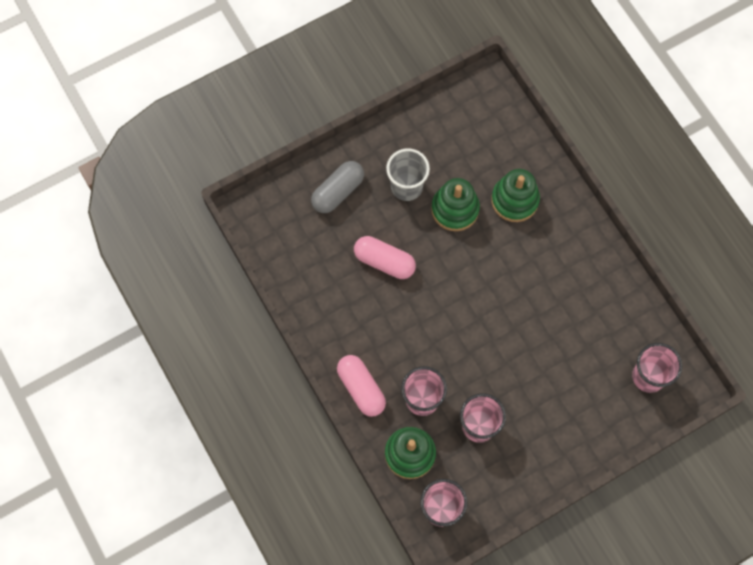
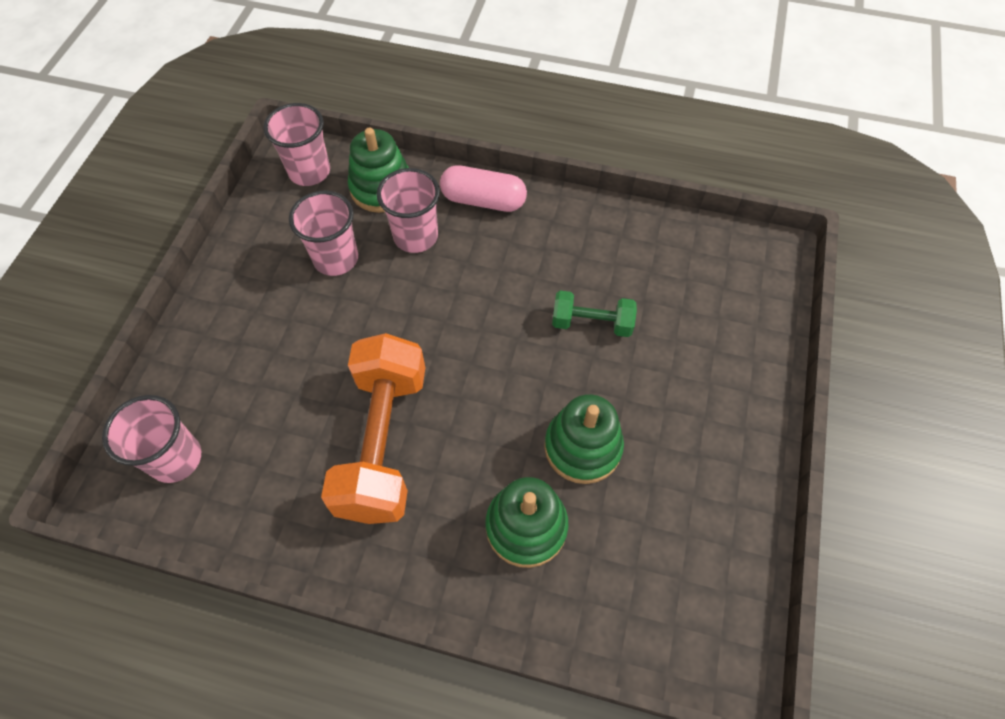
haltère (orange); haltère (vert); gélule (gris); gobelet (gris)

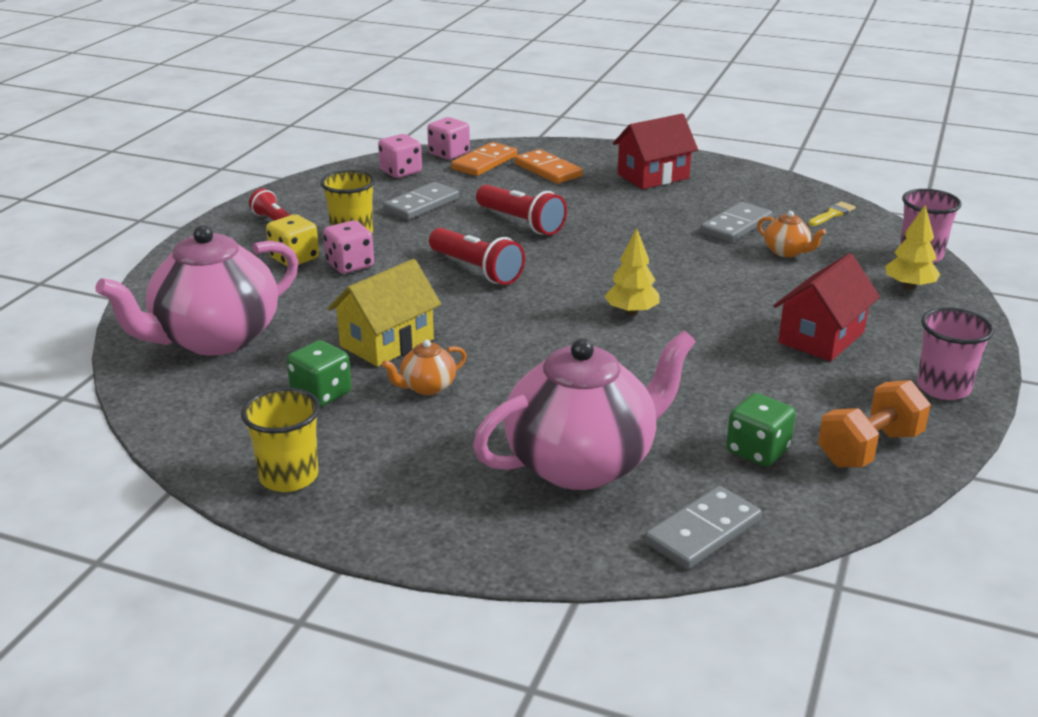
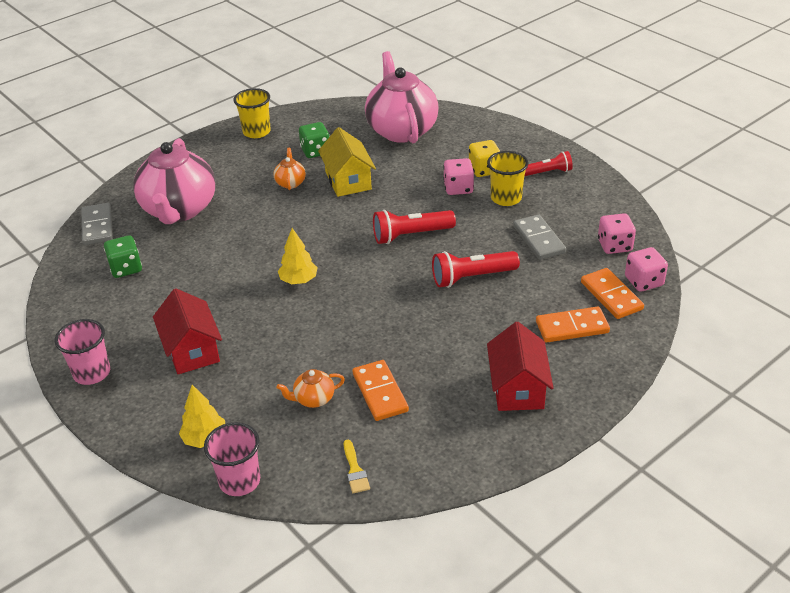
domino (orange) (1st from left); haltère (orange)

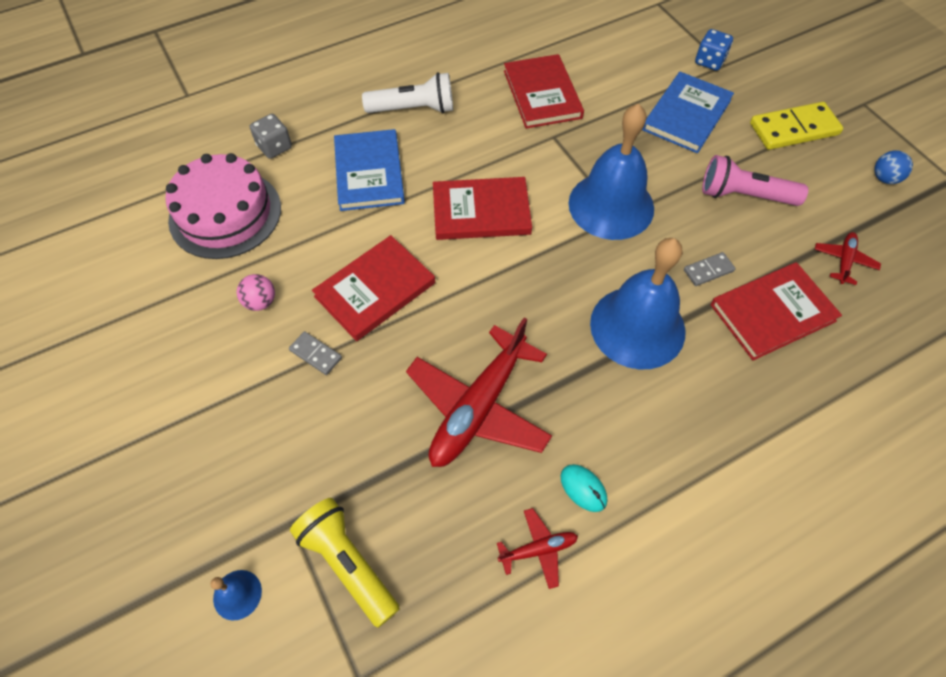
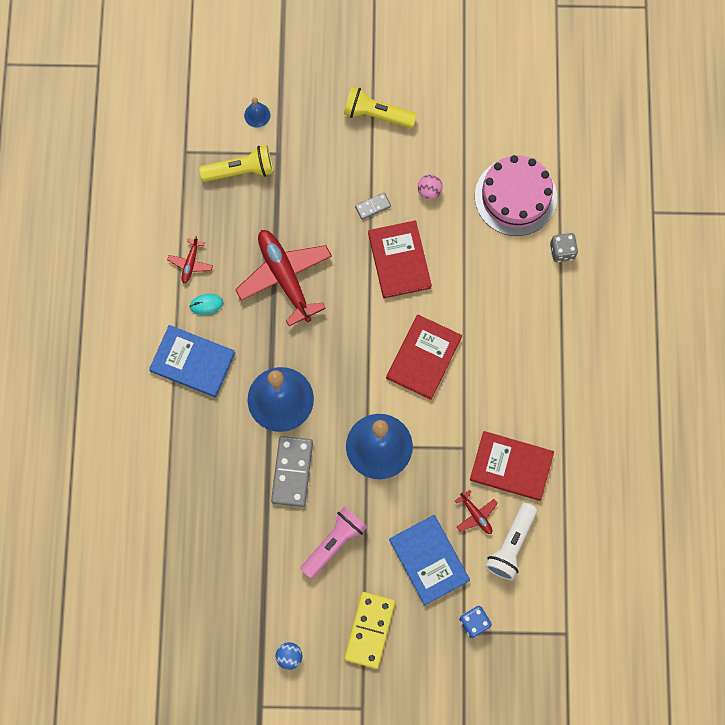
livre (bleu) (1st from left); domino (gris) (1st from left); lampe de poche (jaune) (2nd from left); avion (rouge) (3rd from left); lampe de poche (blanc); livre (rouge) (4th from left in the first image)

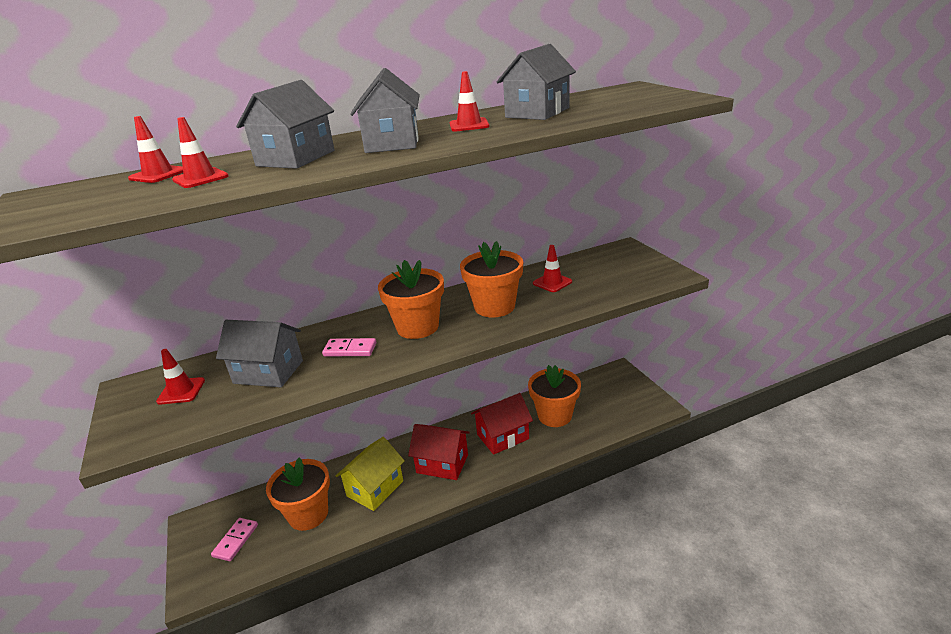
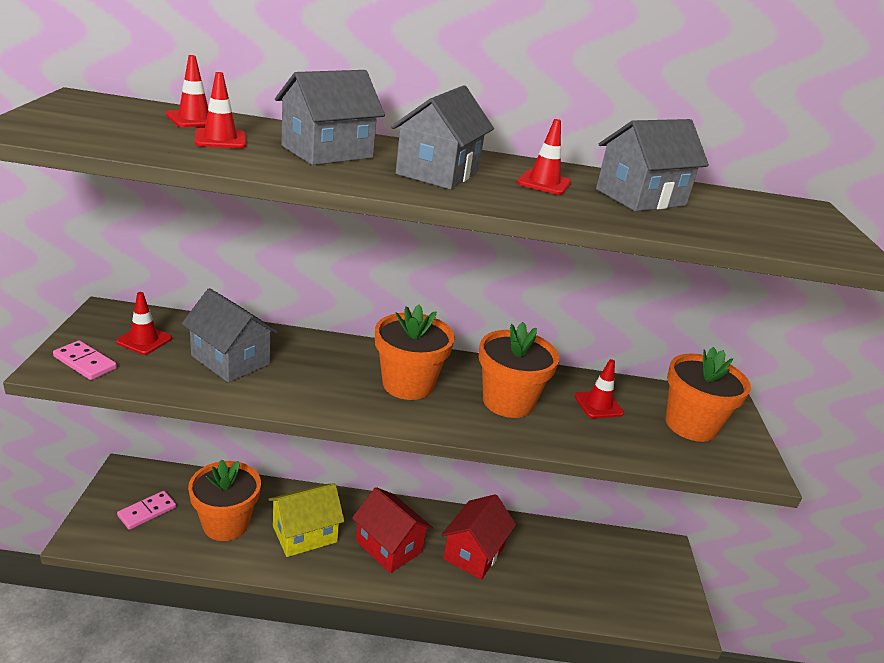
domino (rose) (1st from left); maison (rouge) (2nd from left); pot de fleurs (orange) (4th from left)

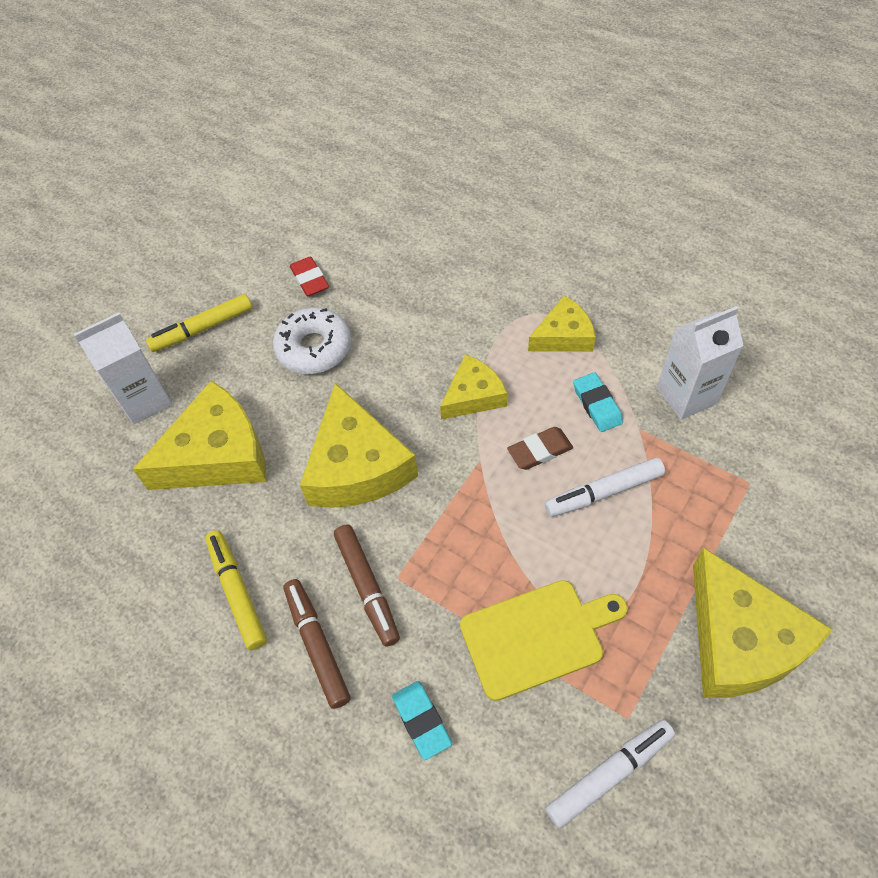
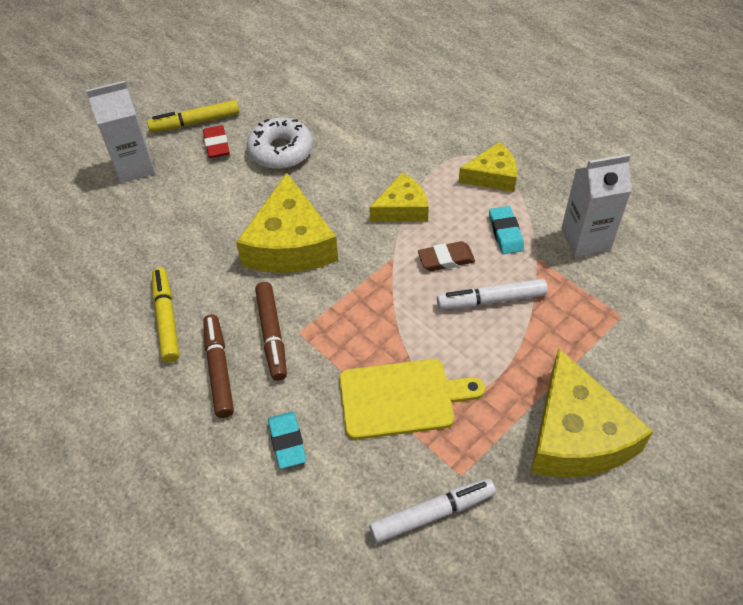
gomme (rouge); fromage (jaune) (1st from left in the first image)

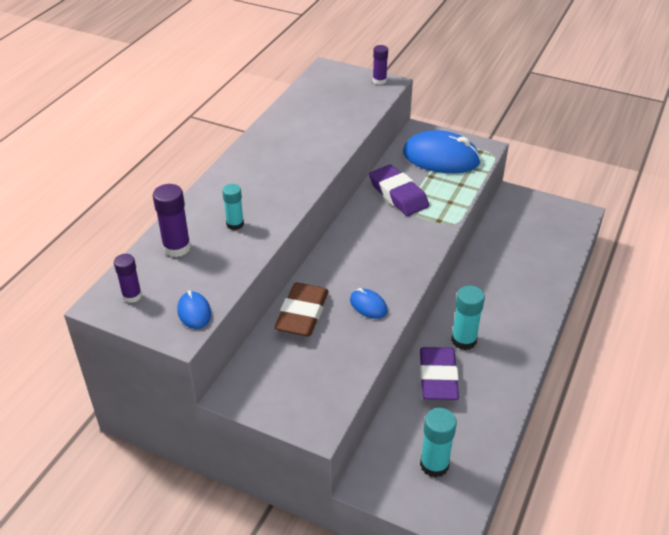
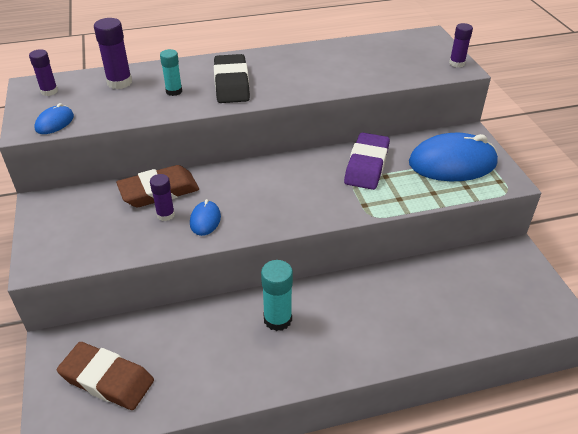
gomme (marron) (1st from left); bâton de colle (violet) (3rd from left); gomme (noir); souris (bleu) (3rd from left); gomme (violet) (2nd from left in the first image)

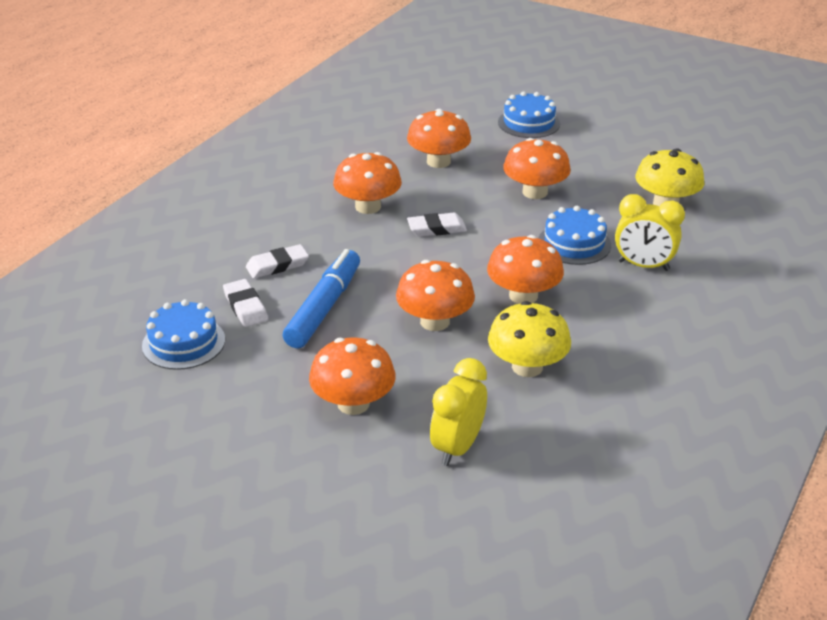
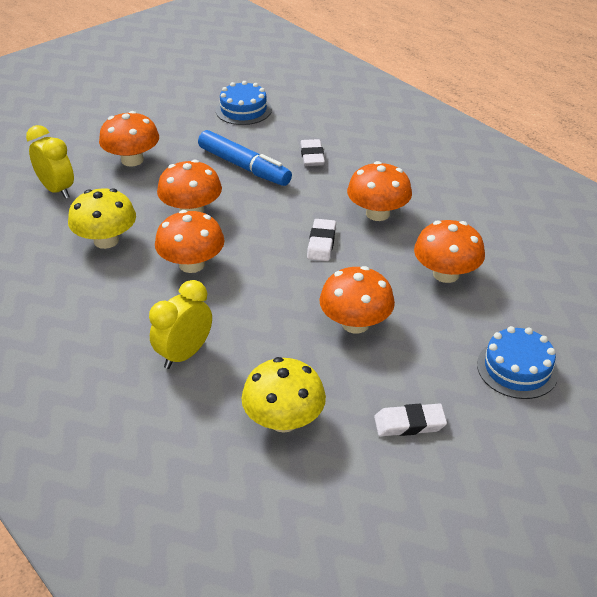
gomme (blanc) (3rd from left); gâteau (bleu) (3rd from left in the first image)

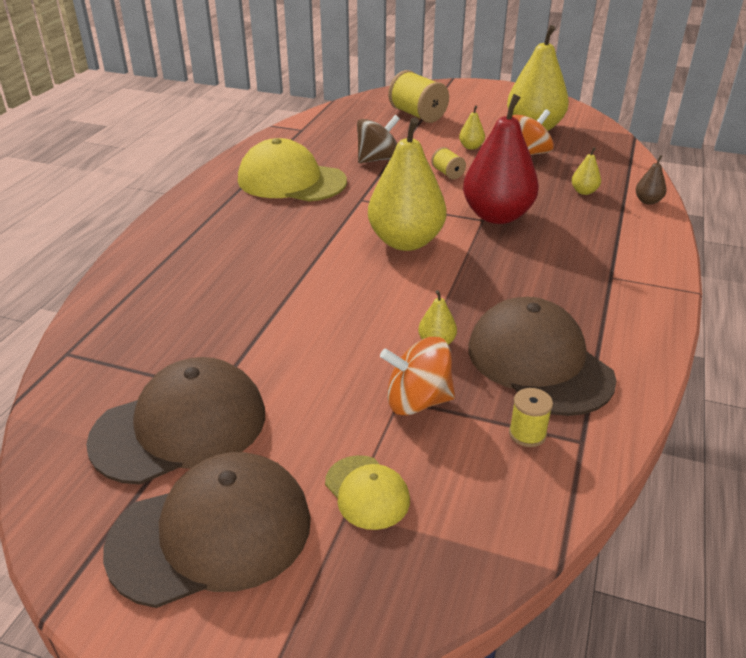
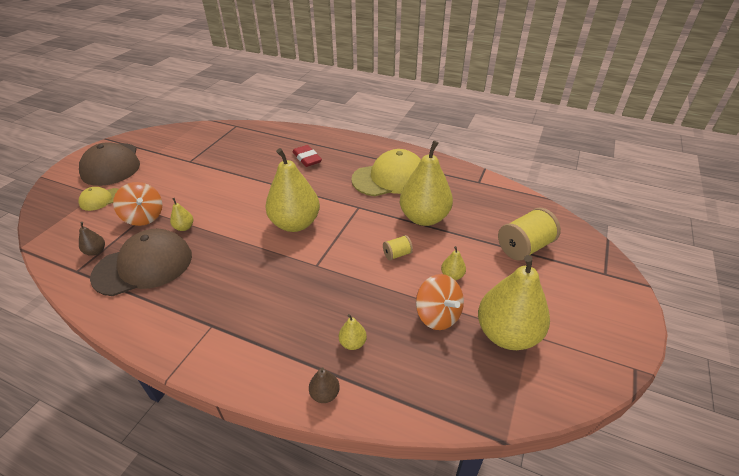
poire (marron) (1st from left); toupie (orange) (1st from left); gomme (rouge); casquette (jaune) (2nd from left); poire (jaune) (4th from left); casquette (marron) (1st from left in the first image); poire (rouge)

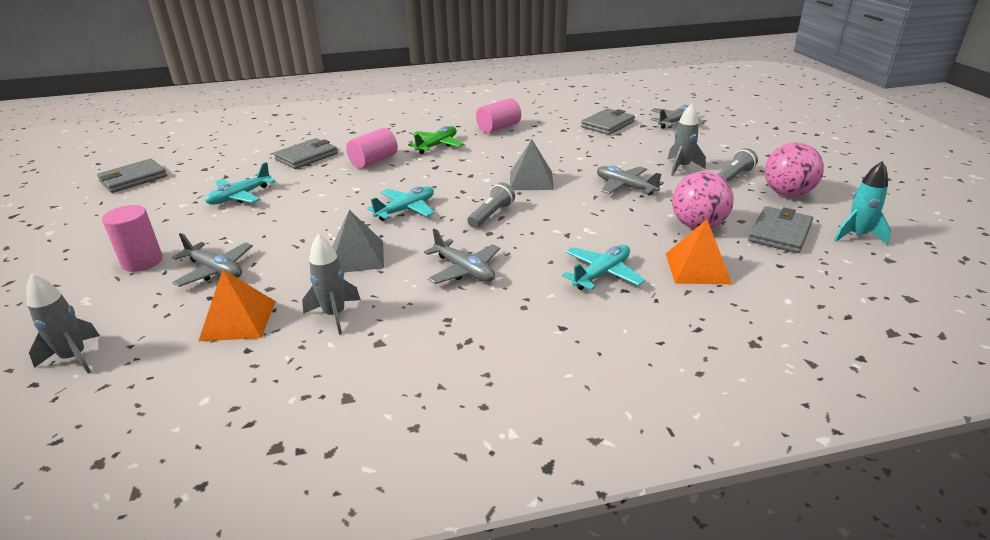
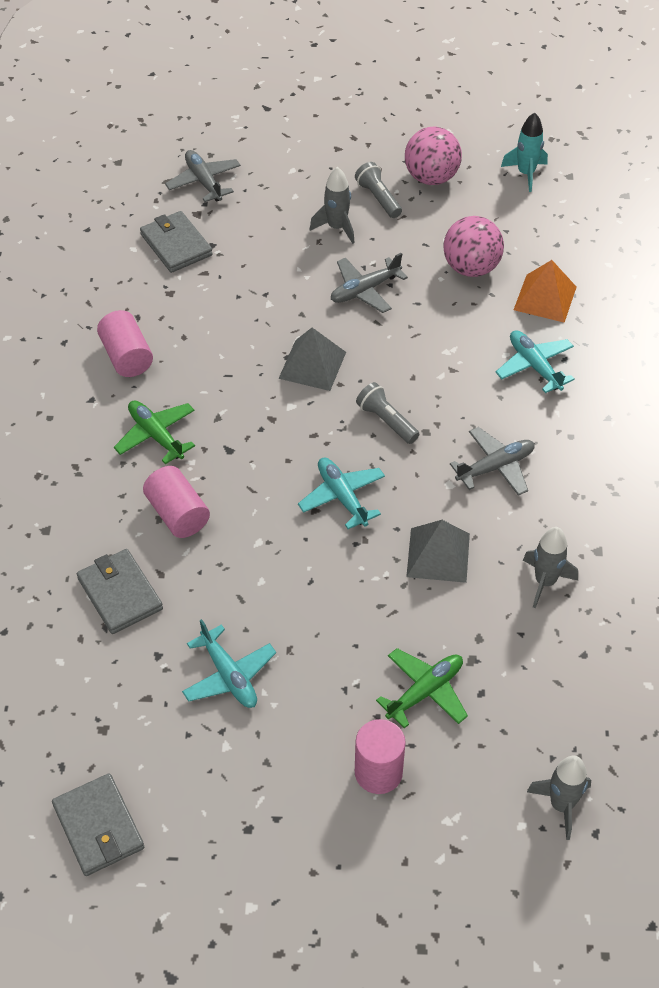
avion (vert) (2nd from left); pyramide (orange) (1st from left in the first image); portefeuille (gris) (4th from left in the first image)

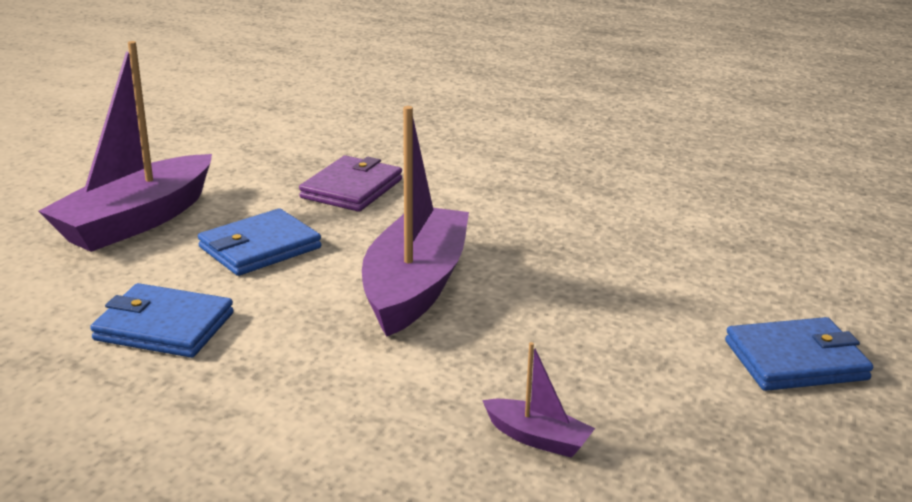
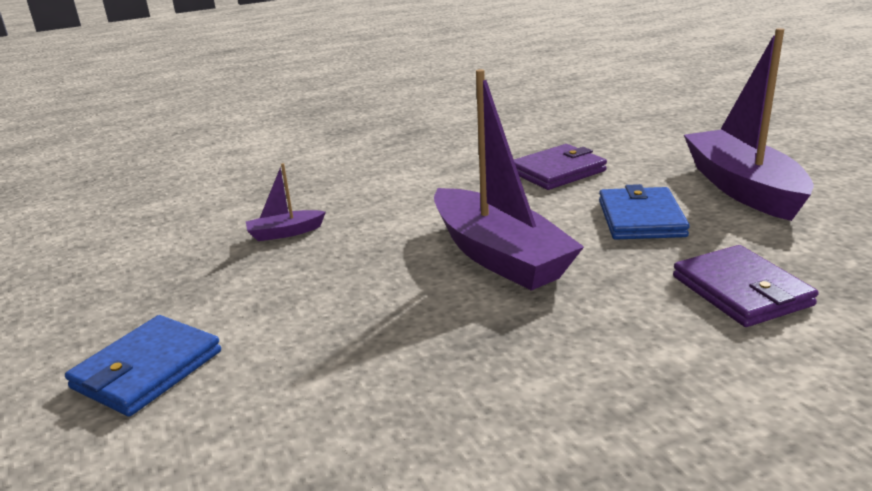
portefeuille (violet) (1st from left)

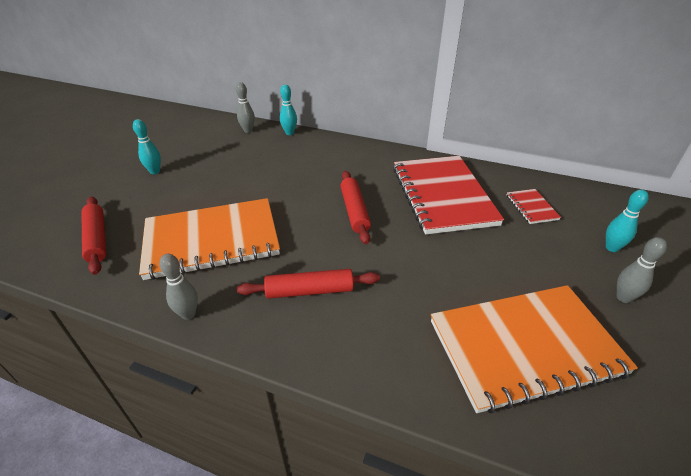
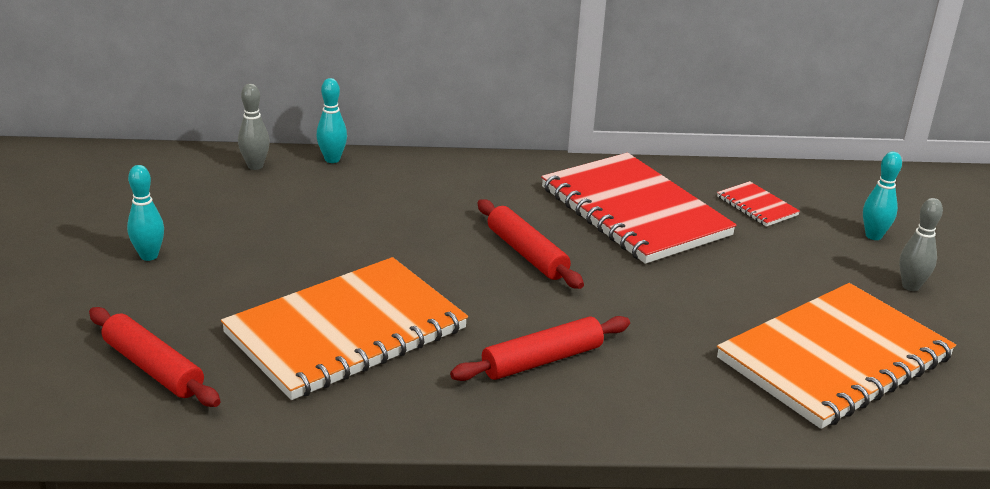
quille (gris) (1st from left in the first image)

